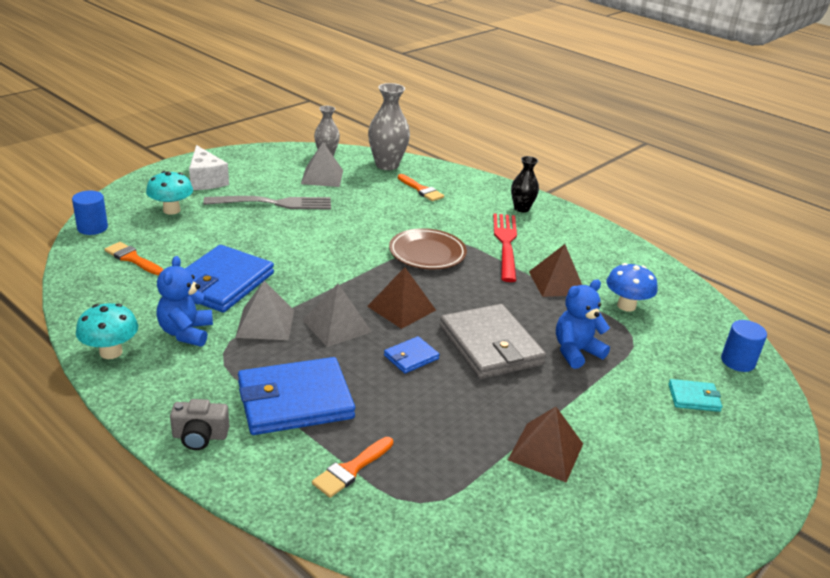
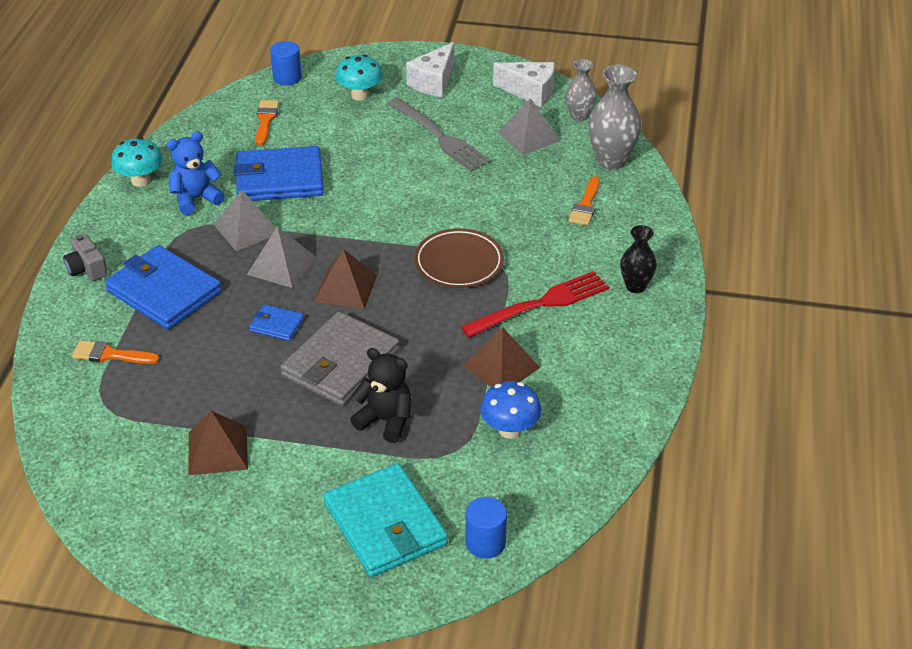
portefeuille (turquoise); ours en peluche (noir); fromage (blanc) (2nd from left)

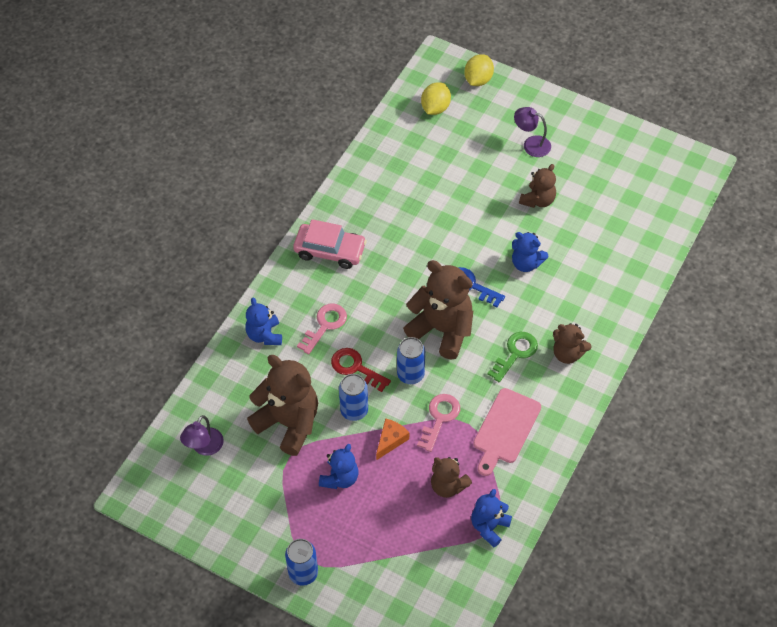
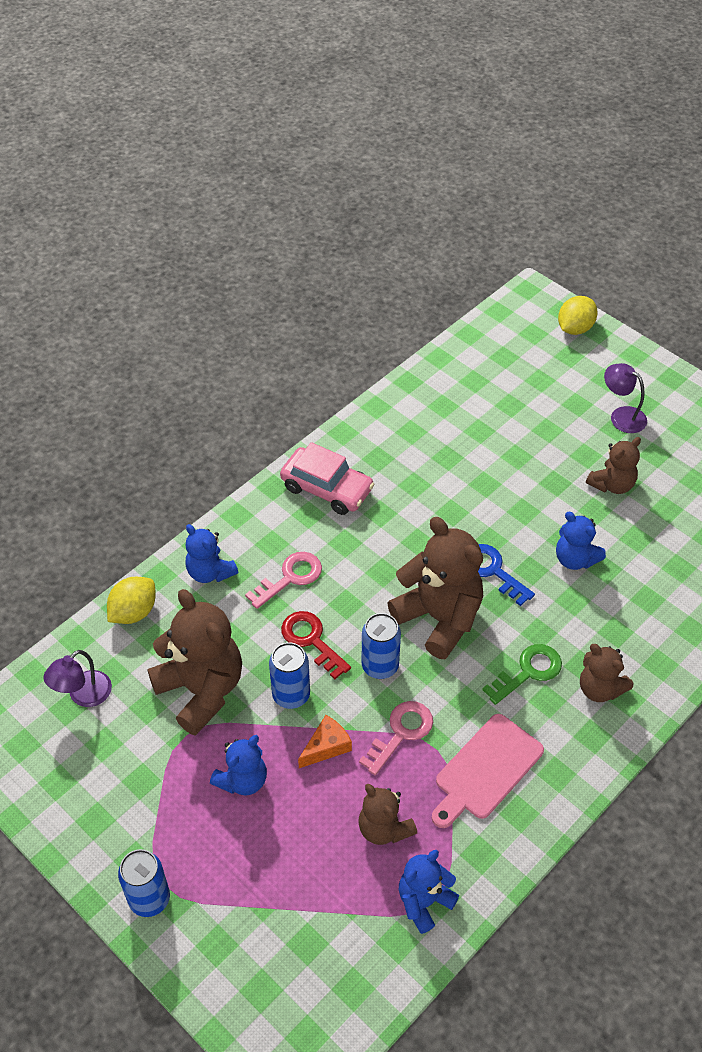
citron (jaune) (1st from left); ours en peluche (bleu) (1st from left)

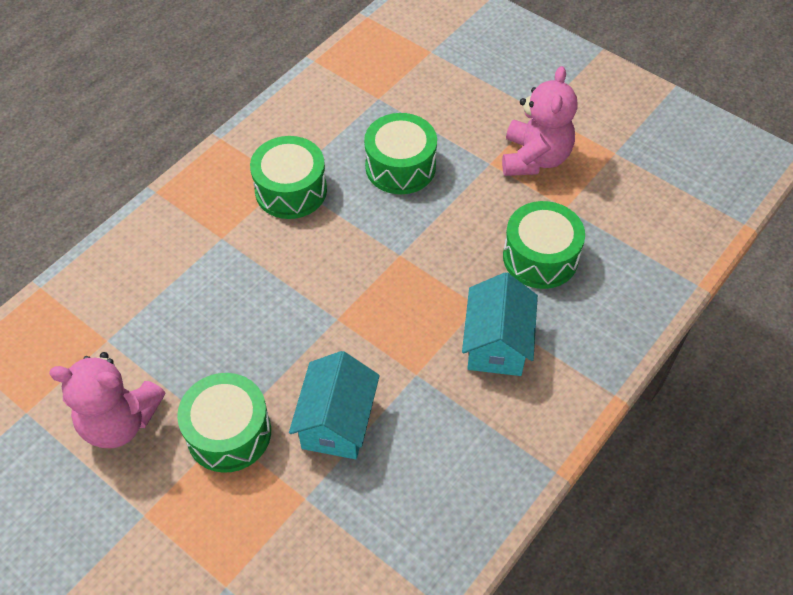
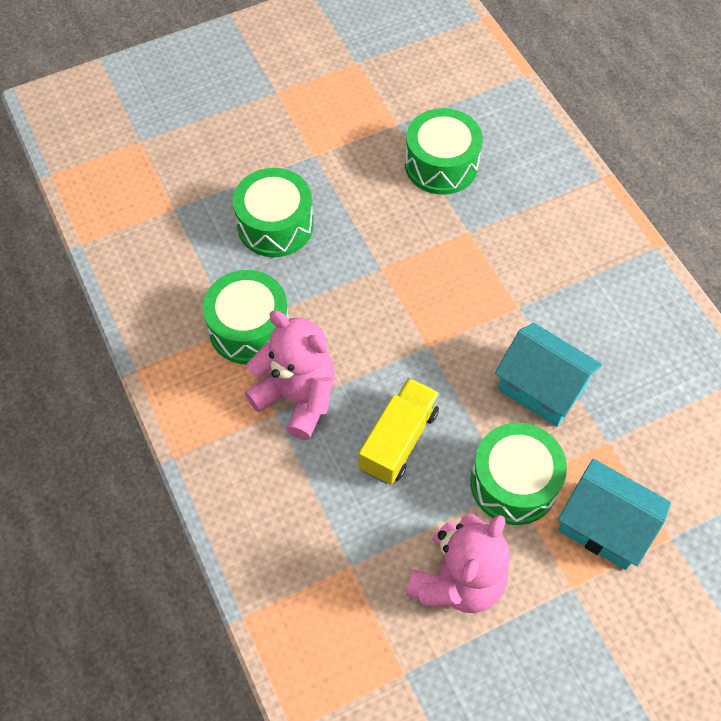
ours en peluche (rose) (1st from left); camion (jaune); maison (turquoise) (2nd from left)

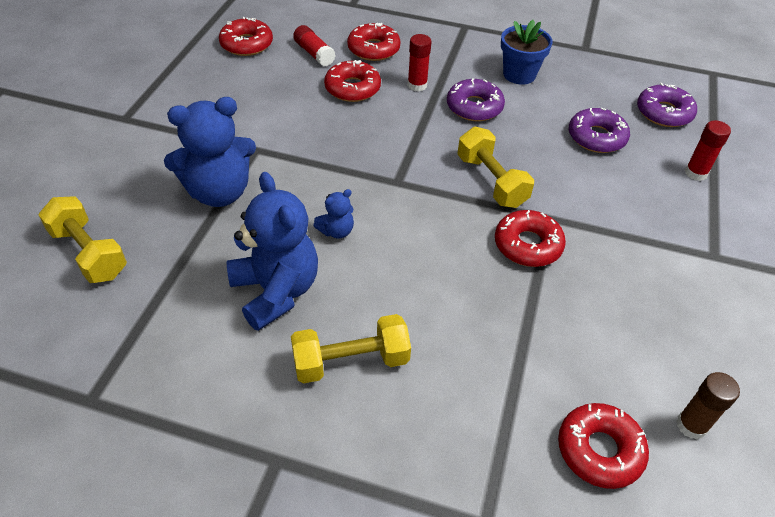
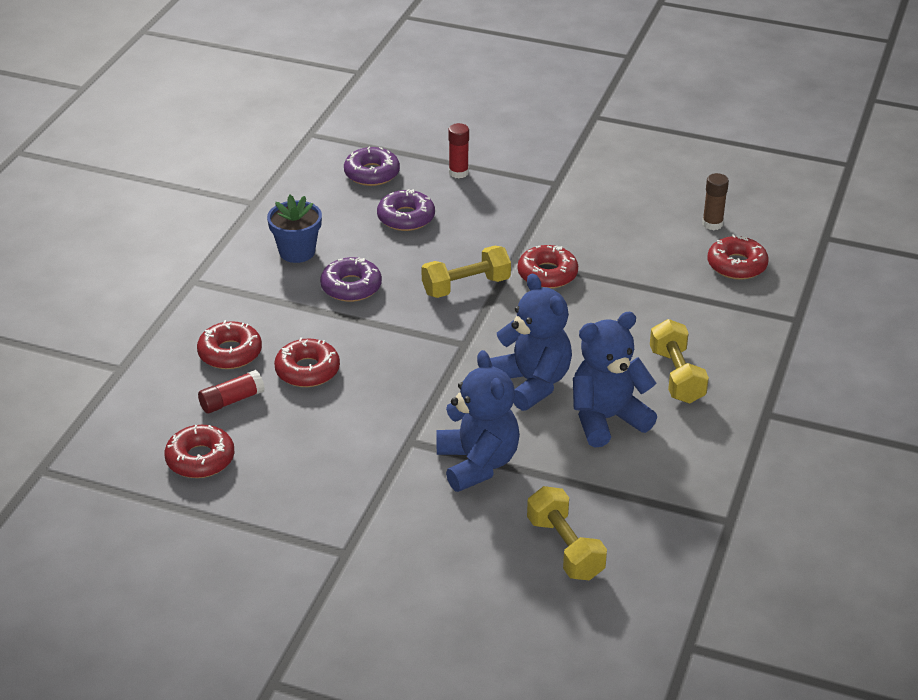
ours en peluche (bleu) (2nd from left); haltère (jaune) (2nd from left); bâton de colle (rouge) (2nd from left in the first image)

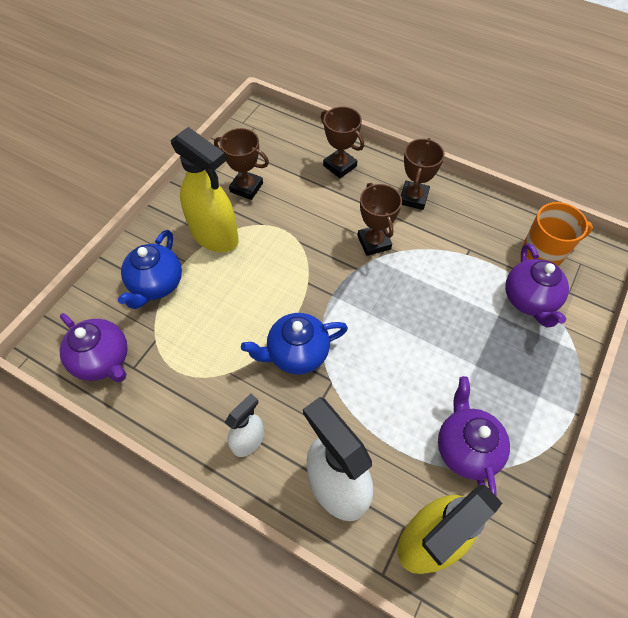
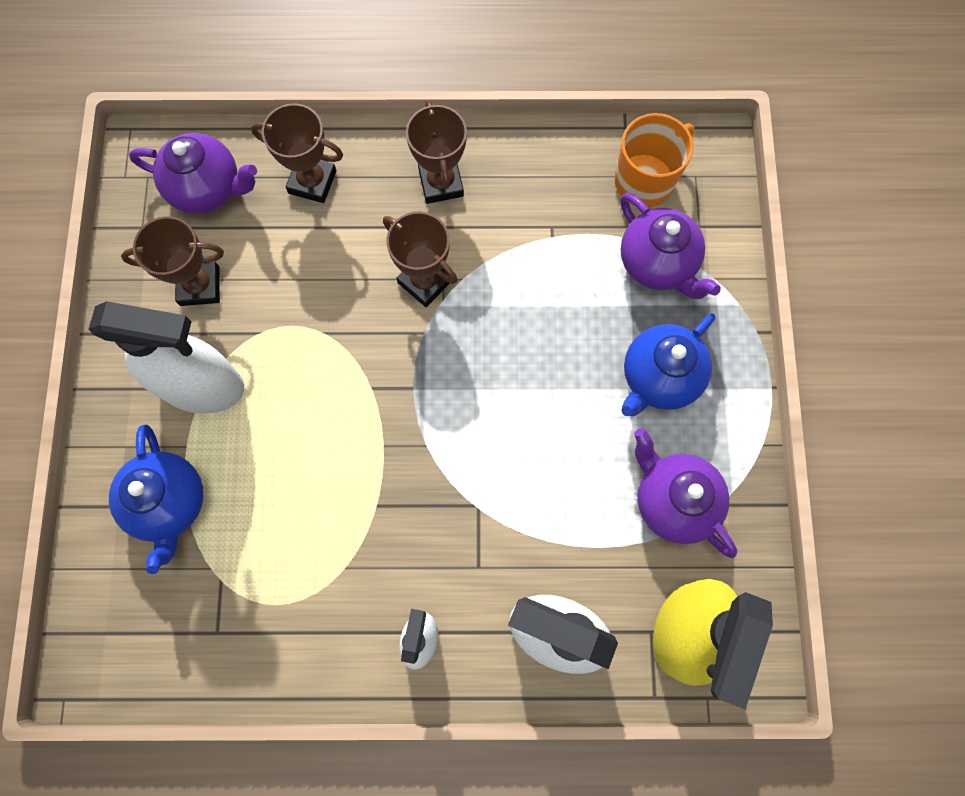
vaporisateur (blanc) (1st from left); théière (violet) (1st from left); théière (bleu) (2nd from left)

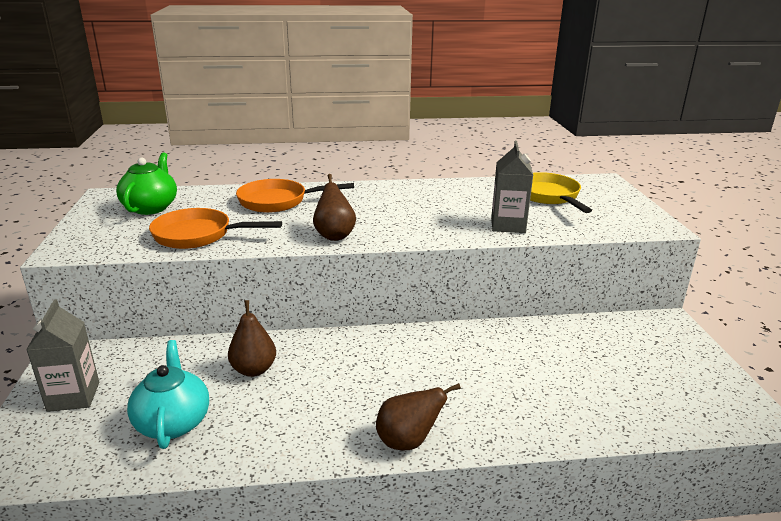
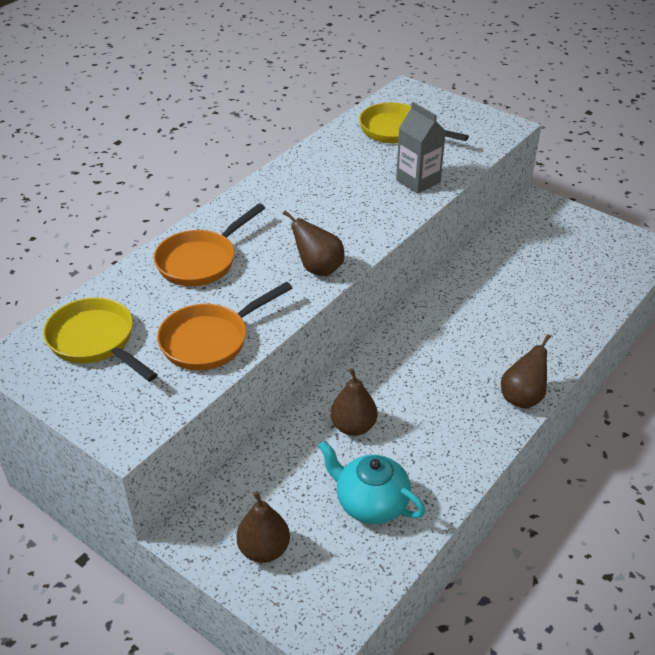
poêle (jaune) (1st from left); poire (marron) (1st from left)

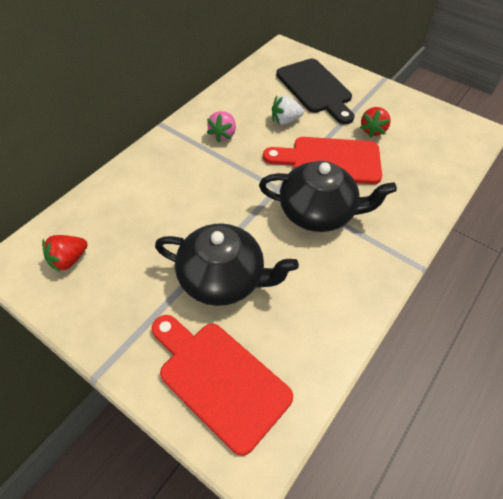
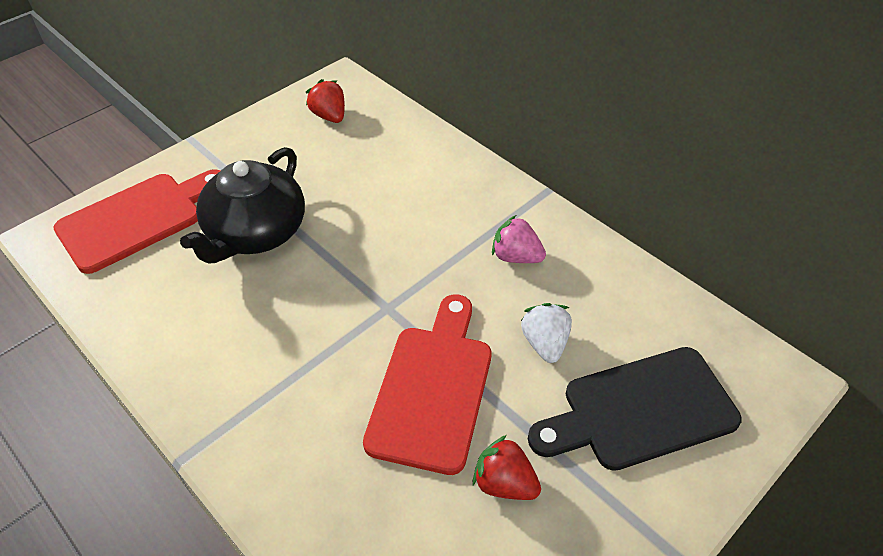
théière (noir) (2nd from left in the first image)

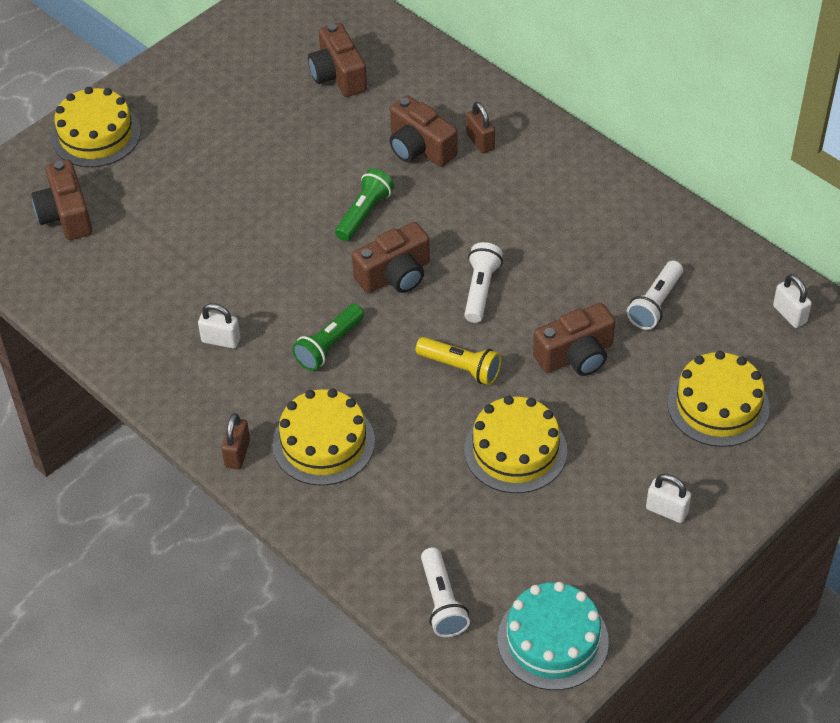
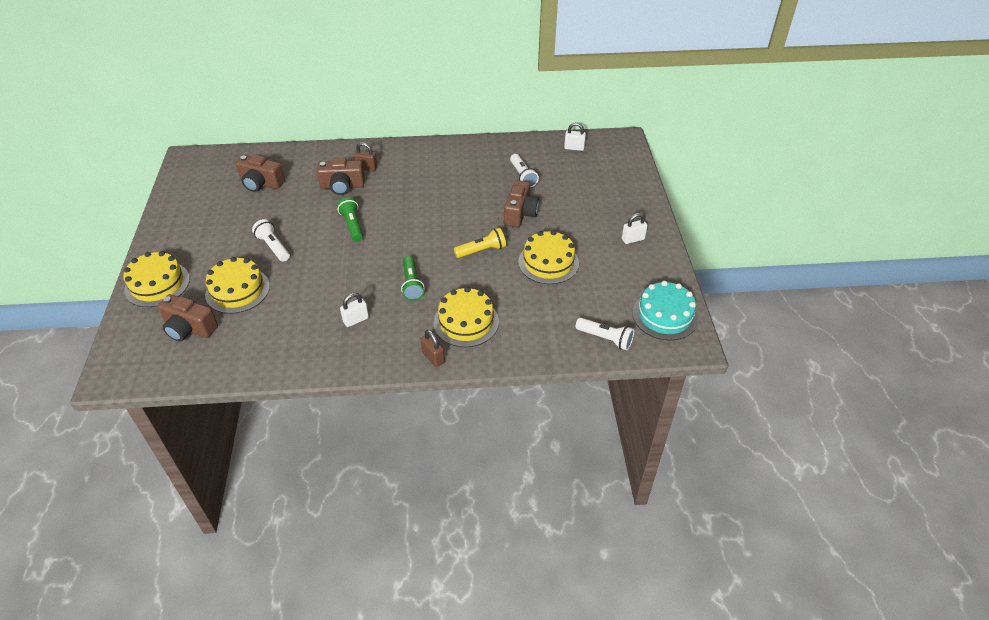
gâteau (jaune) (2nd from left); lampe de poche (blanc) (1st from left); appareil photo (marron) (3rd from left in the first image)

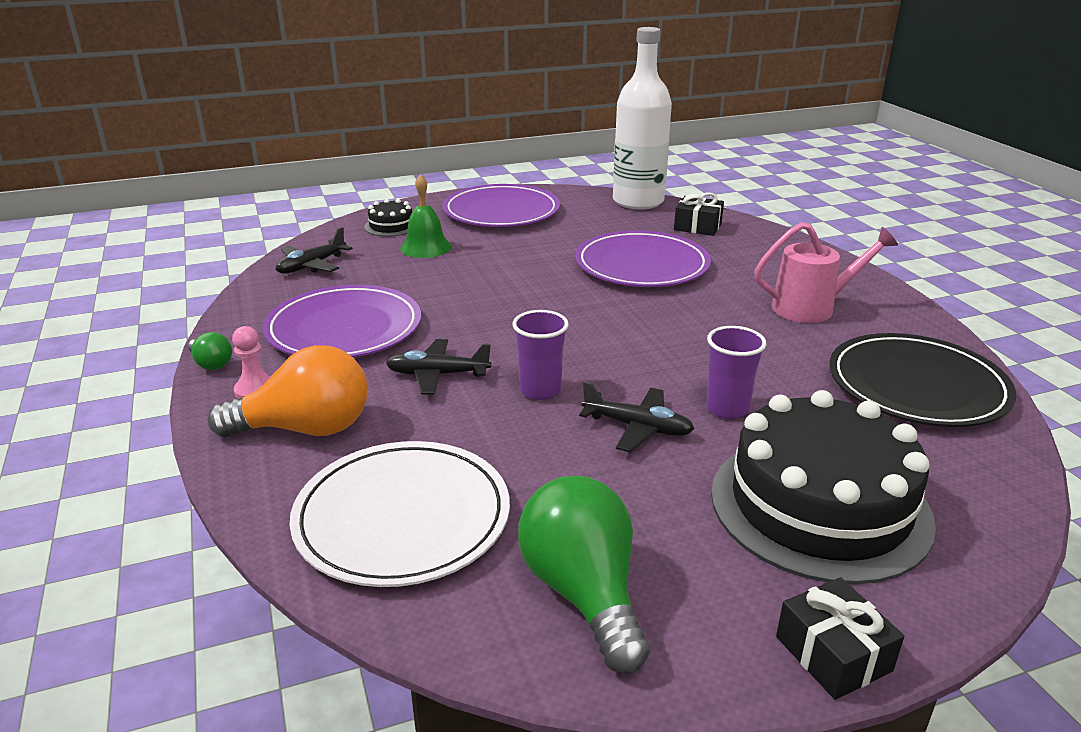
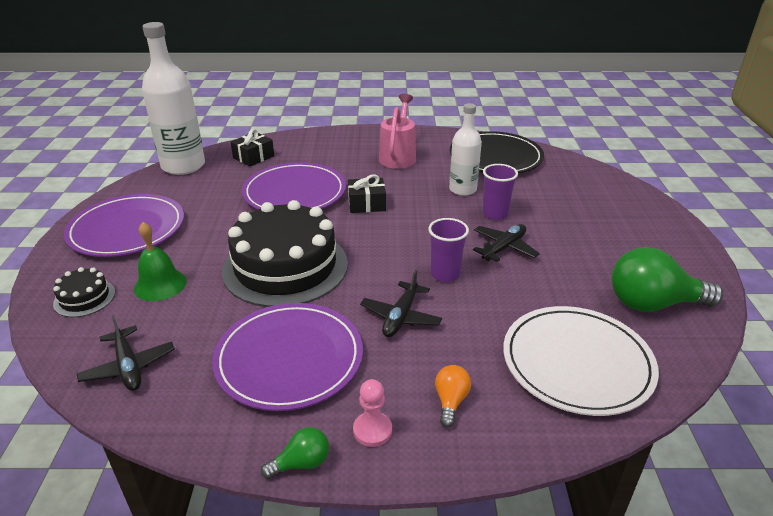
gâteau (noir) (2nd from left); cadeau (noir) (2nd from left); ampoule (orange); bouteille (blanc) (2nd from left)

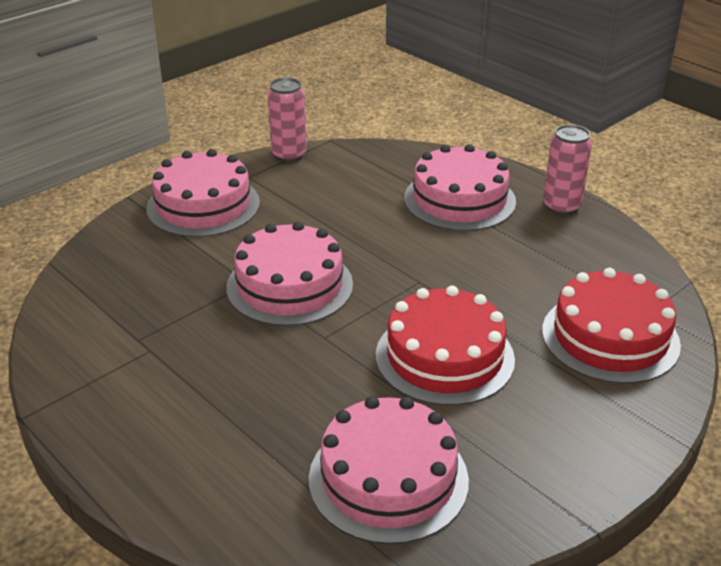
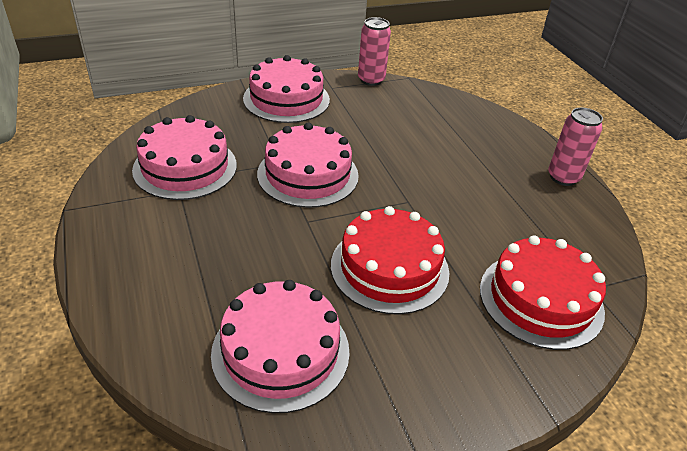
gâteau (rose) (1st from left)

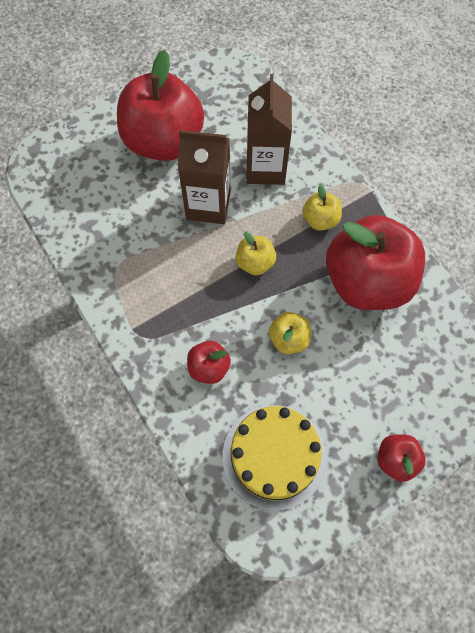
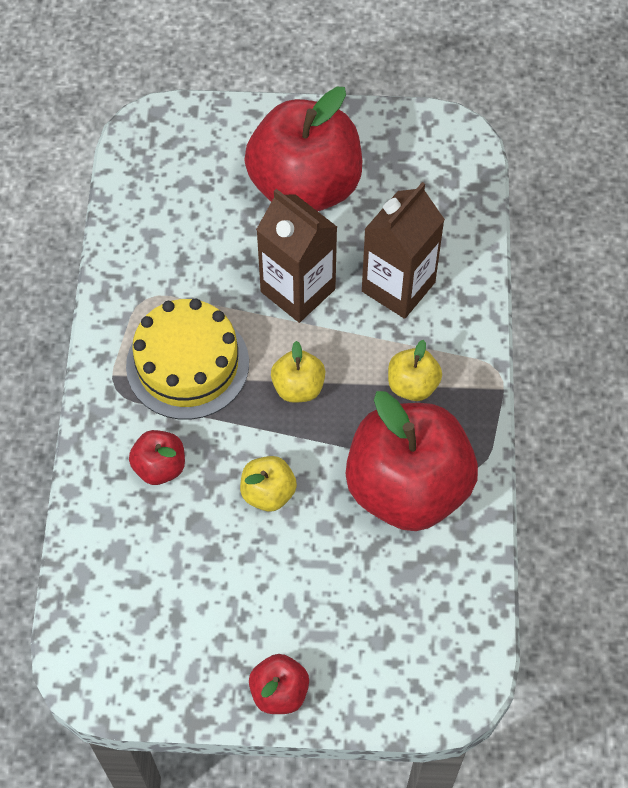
gâteau (jaune)

